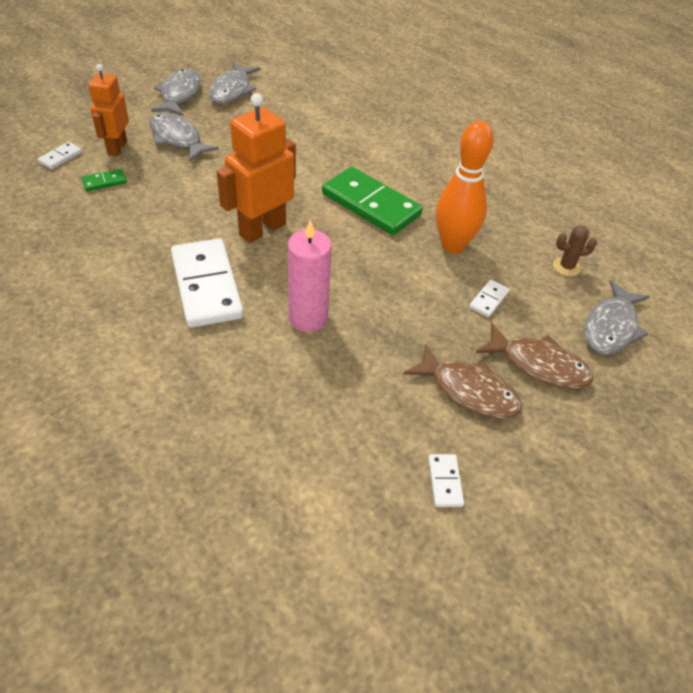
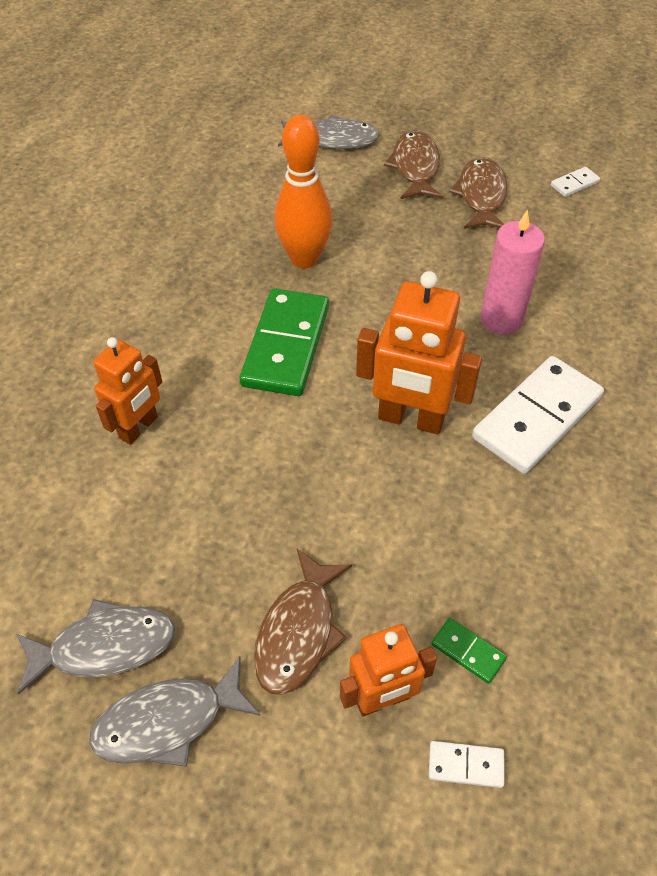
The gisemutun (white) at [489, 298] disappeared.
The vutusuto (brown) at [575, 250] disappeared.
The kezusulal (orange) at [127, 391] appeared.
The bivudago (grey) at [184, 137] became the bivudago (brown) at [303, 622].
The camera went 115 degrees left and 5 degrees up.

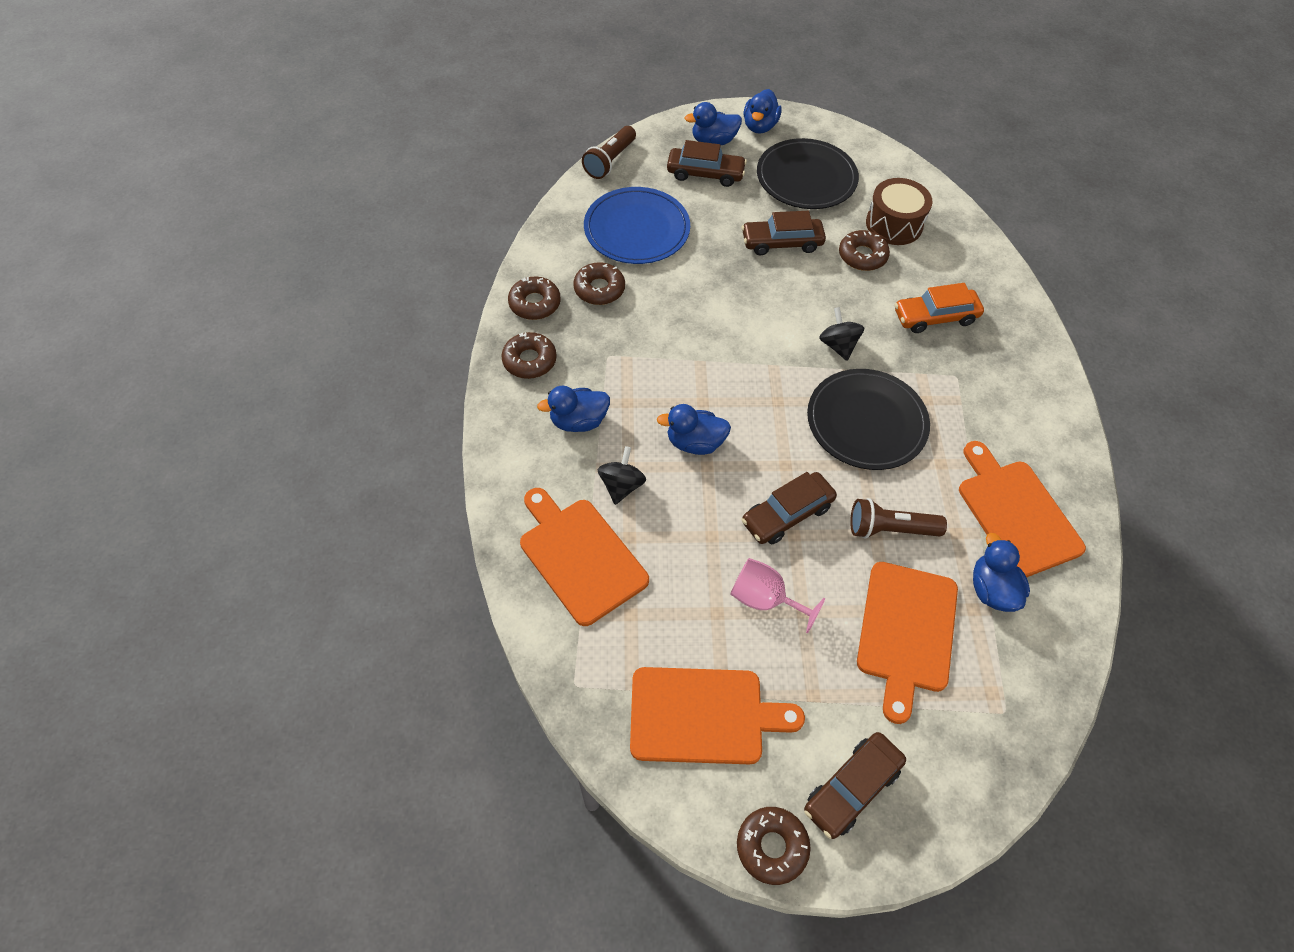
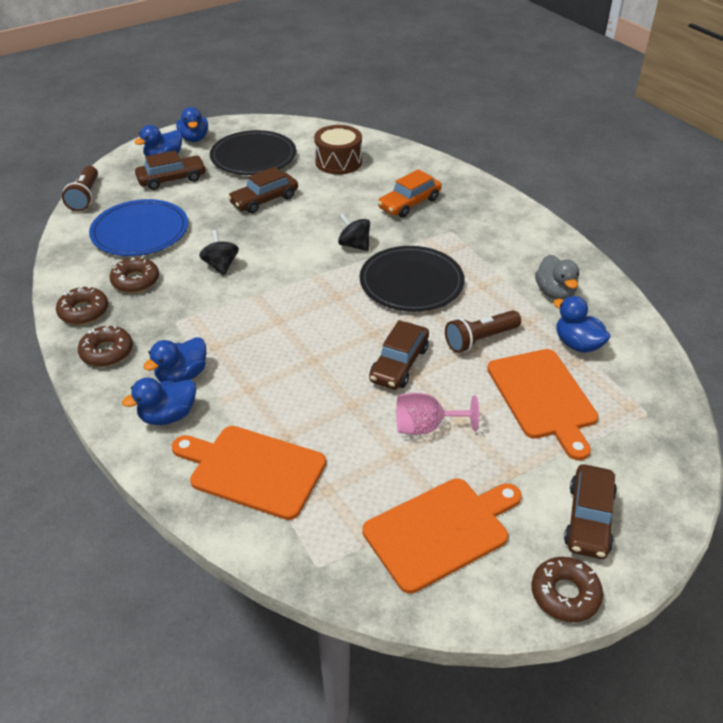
The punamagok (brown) at [864, 250] disappeared.
The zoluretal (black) moved from [622, 475] to [219, 253].
The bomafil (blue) moved from [694, 429] to [159, 401].
The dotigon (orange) at [1022, 509] was replaced by the bomafil (grey) at [557, 277].
The camera went 30 degrees left and 15 degrees down.

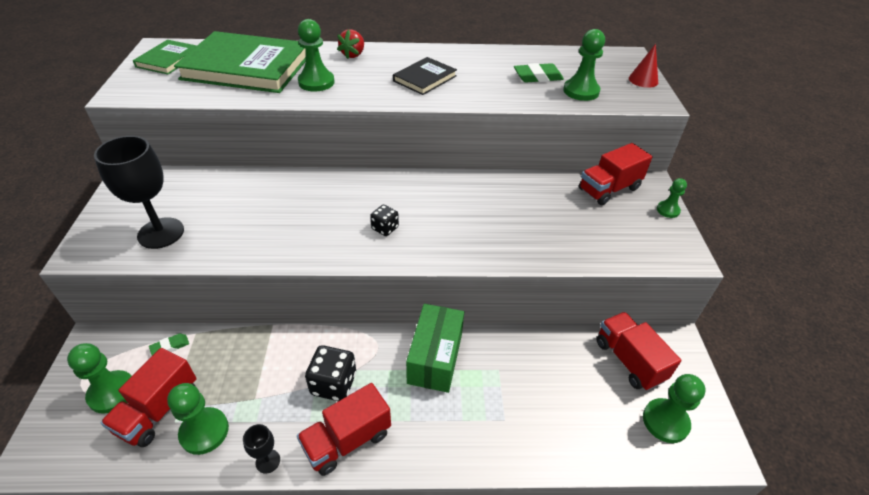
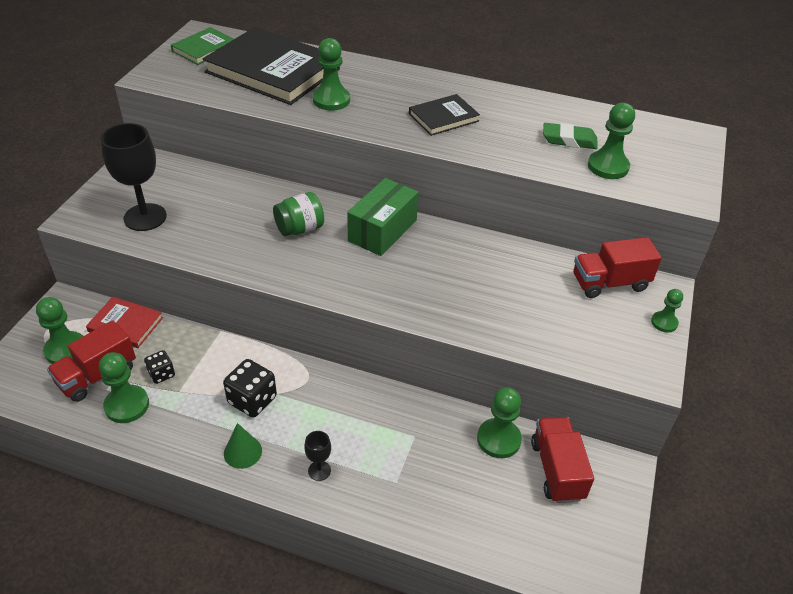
The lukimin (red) at [350, 44] disappeared.
The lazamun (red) at [643, 66] disappeared.
The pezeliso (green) at [298, 214] appeared.
The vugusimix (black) moved from [261, 449] to [317, 456].
The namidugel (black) moved from [384, 220] to [159, 367].
The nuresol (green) moved from [435, 348] to [382, 217].
The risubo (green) moved from [674, 408] to [499, 422].
The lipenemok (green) at [169, 345] was replaced by the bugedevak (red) at [124, 322].
The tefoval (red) at [344, 429] was replaced by the lazamun (green) at [243, 446].
The bugedevak (green) at [240, 62] became the bugedevak (black) at [271, 66].
The camera went 20 degrees right and 0 degrees up.

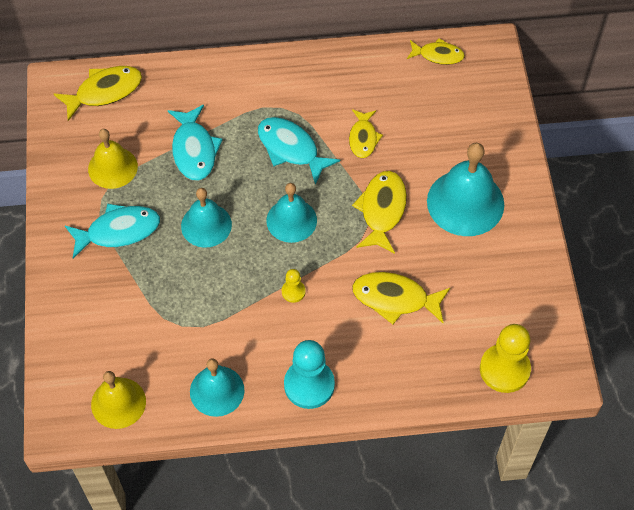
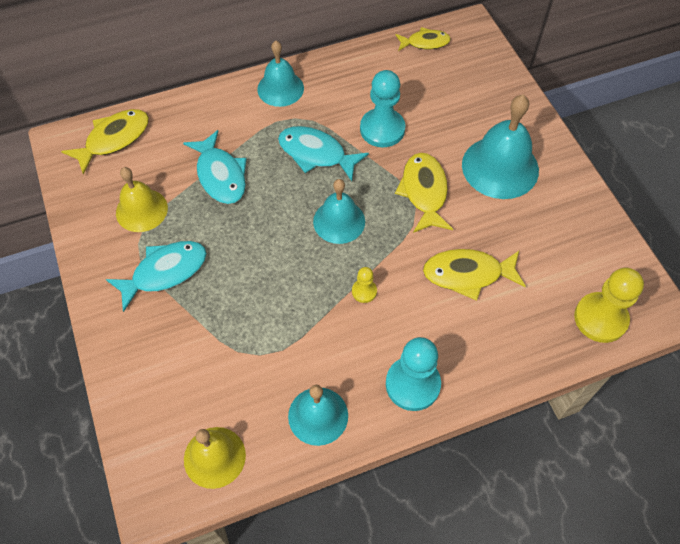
The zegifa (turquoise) moved from [206, 218] to [280, 74].
The bivudago (yellow) at [366, 133] was replaced by the risubo (turquoise) at [382, 108].
The camera went 15 degrees left and 0 degrees up.

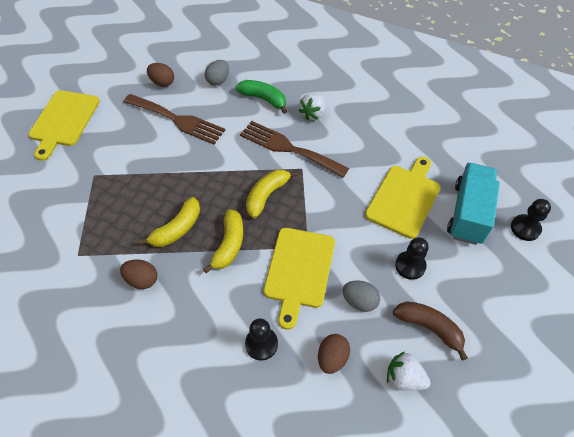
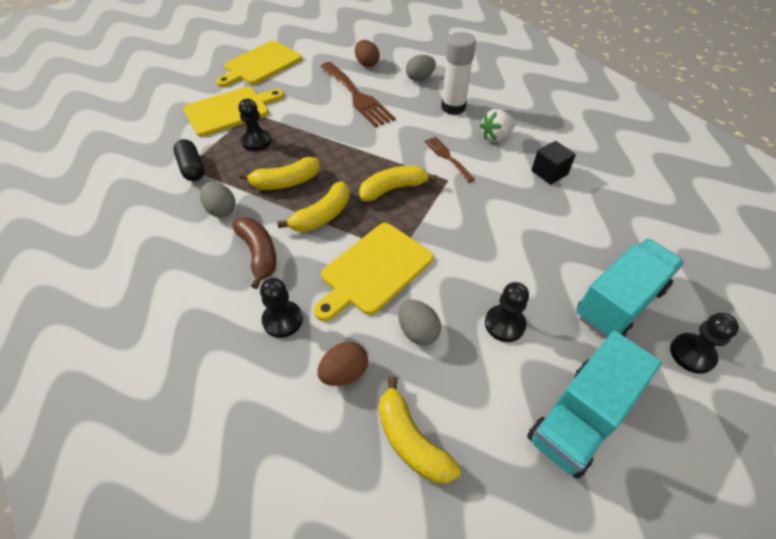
The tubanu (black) at [188, 160] appeared.
The risubo (black) at [255, 125] appeared.
The tefoval (turquoise) at [594, 405] appeared.
The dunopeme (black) at [554, 163] appeared.
The dotigon (yellow) moved from [402, 198] to [233, 112].
The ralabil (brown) moved from [430, 331] to [254, 253].
The ralabil (green) at [261, 97] was replaced by the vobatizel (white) at [458, 73].
The lukimin (white) at [409, 371] was replaced by the ralabil (yellow) at [420, 430].
The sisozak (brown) at [138, 274] became the sisozak (grey) at [217, 199].
The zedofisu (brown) at [294, 149] changed to 0.55 times the size.
The camera went 30 degrees right and 5 degrees down.

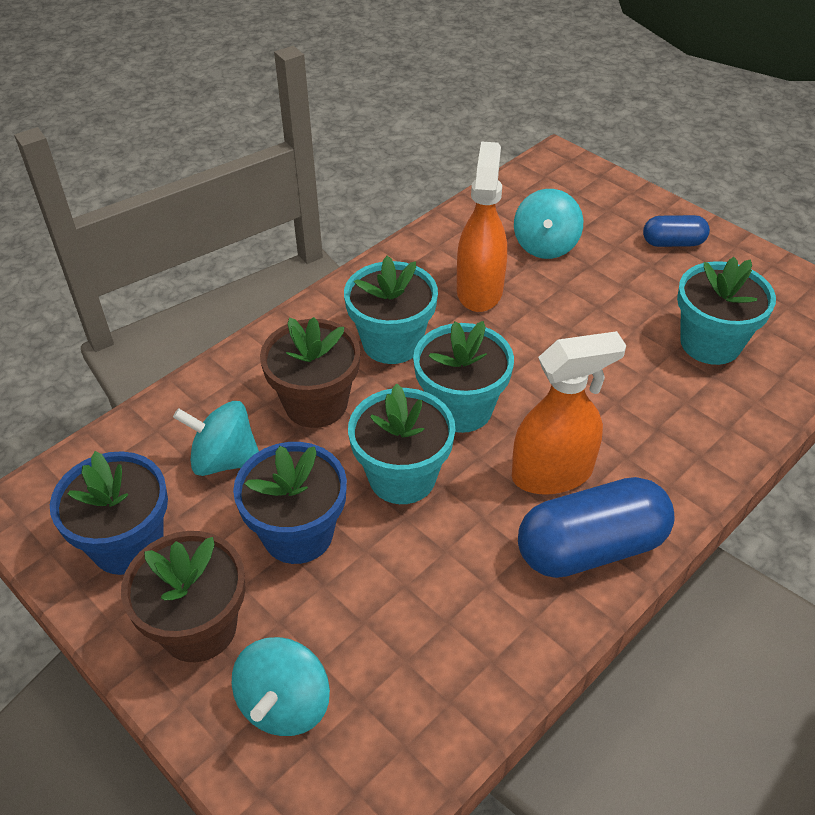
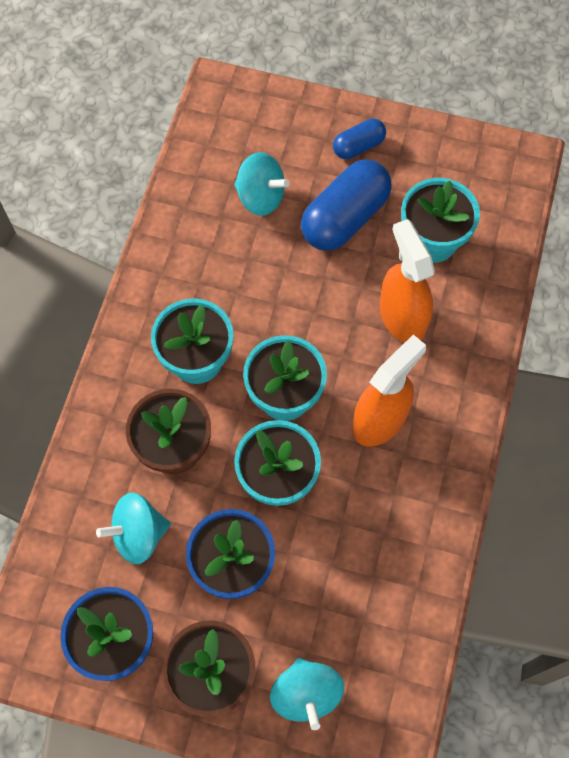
The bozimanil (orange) moved from [482, 226] to [407, 281].
The tubanu (blue) moved from [596, 527] to [346, 205].
The zoluretal (turquoise) at [548, 224] turned 45 degrees counterclockwise.
The camera went 30 degrees left and 20 degrees up.

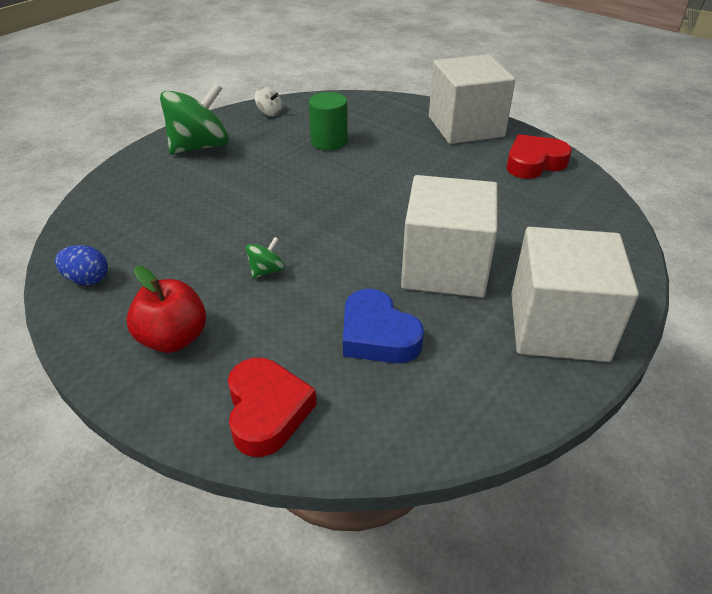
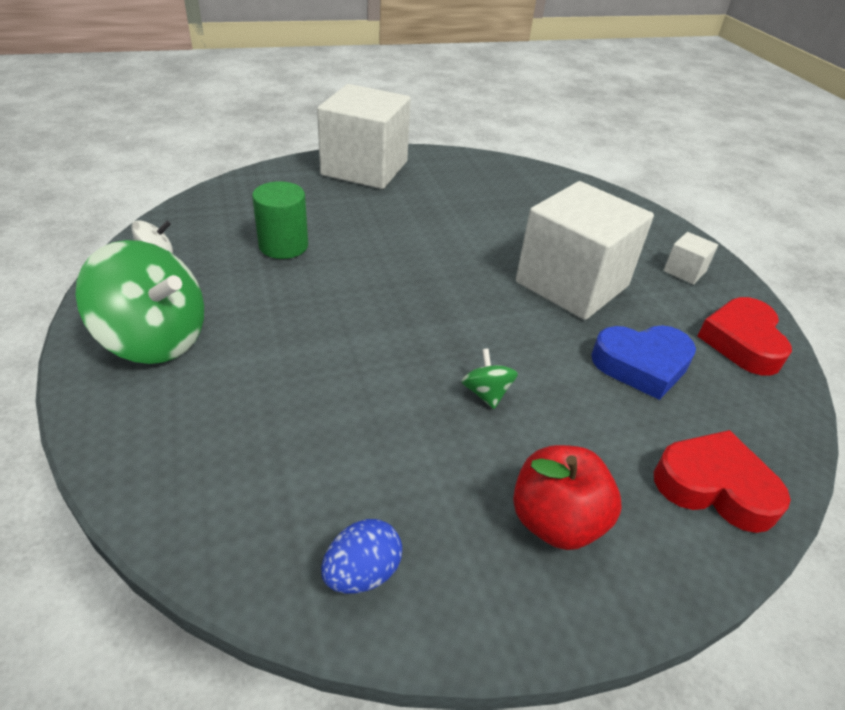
The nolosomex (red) moved from [539, 156] to [744, 336].
The zoluretal (green) at [194, 118] turned 120 degrees clockwise.
The dunopeme (white) at [575, 294] changed to 0.41 times the size.
The camera went 60 degrees left and 0 degrees up.

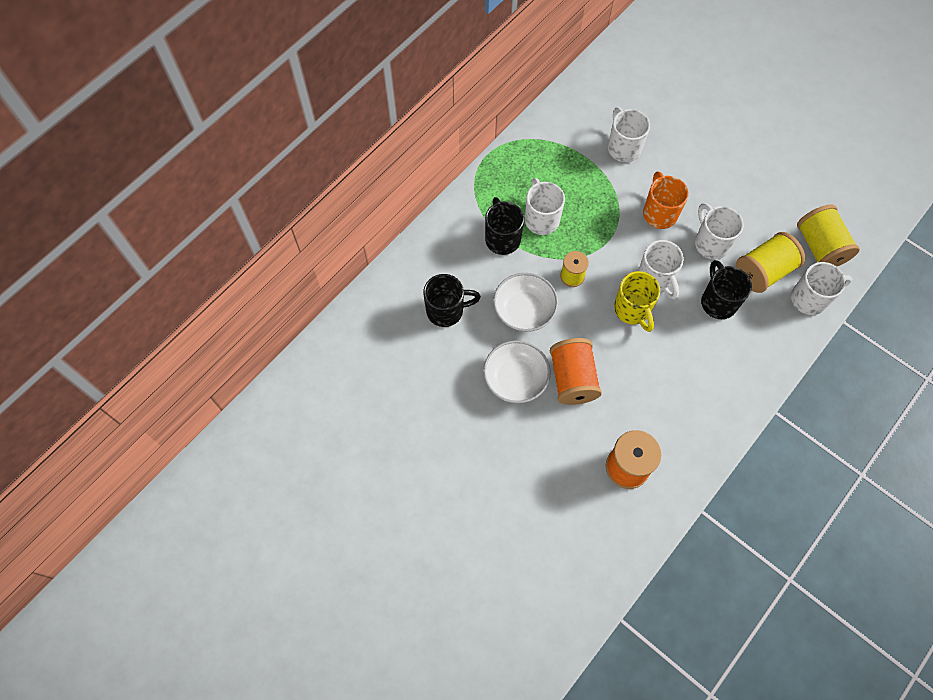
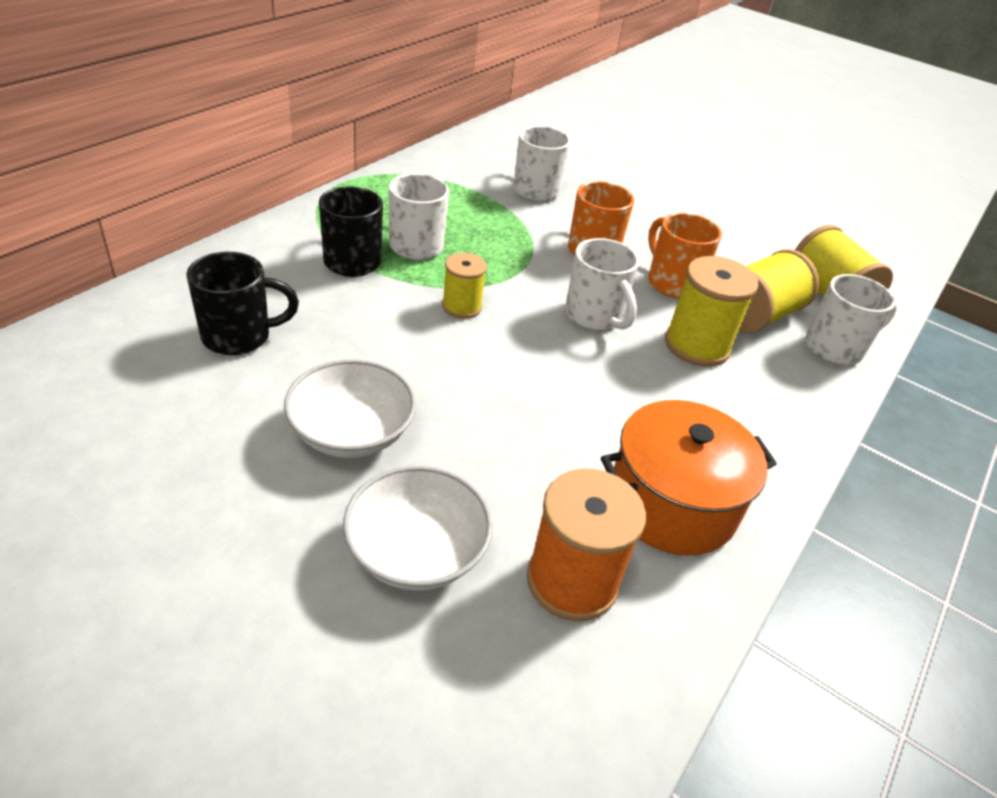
The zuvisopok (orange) at [576, 371] disappeared.
The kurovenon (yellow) at [637, 301] disappeared.
The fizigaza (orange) at [689, 478] appeared.
The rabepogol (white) moved from [525, 302] to [418, 528].
The kurovenon (black) at [726, 289] was replaced by the zuvisopok (yellow) at [711, 311].
The kurovenon (white) at [719, 231] became the kurovenon (orange) at [685, 256].
The camera went 10 degrees left and 25 degrees down.

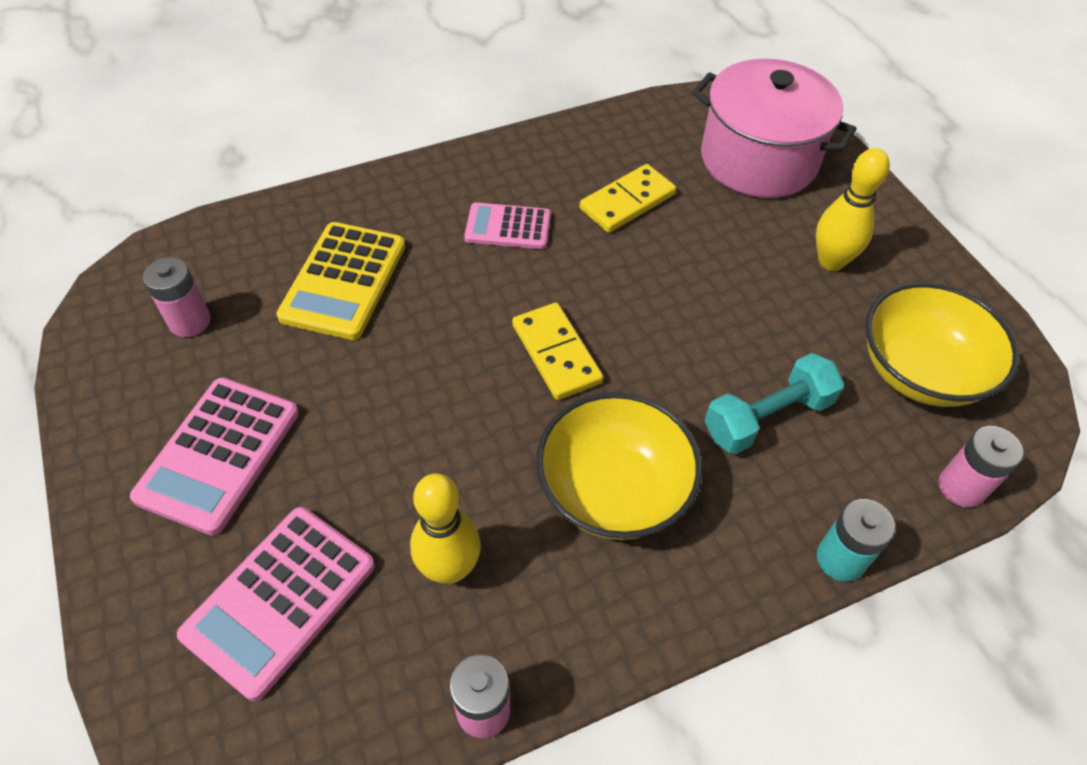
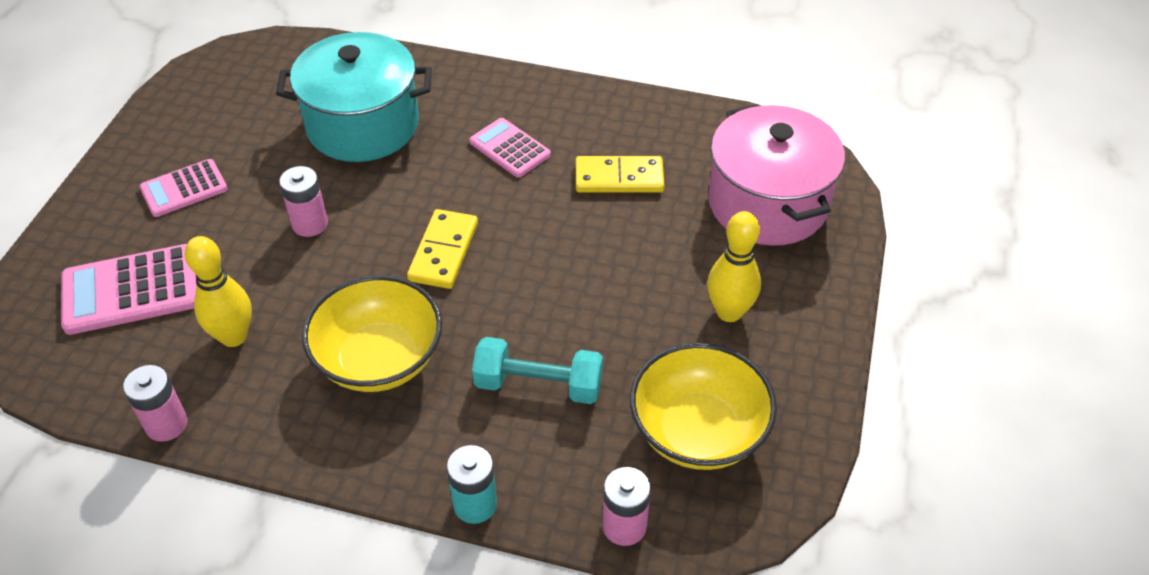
The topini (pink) moved from [177, 297] to [303, 201].
The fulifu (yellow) at [340, 281] was replaced by the fizigaza (turquoise) at [354, 97].
The fulifu (pink) at [214, 457] changed to 0.64 times the size.
The camera went 40 degrees right and 5 degrees down.

